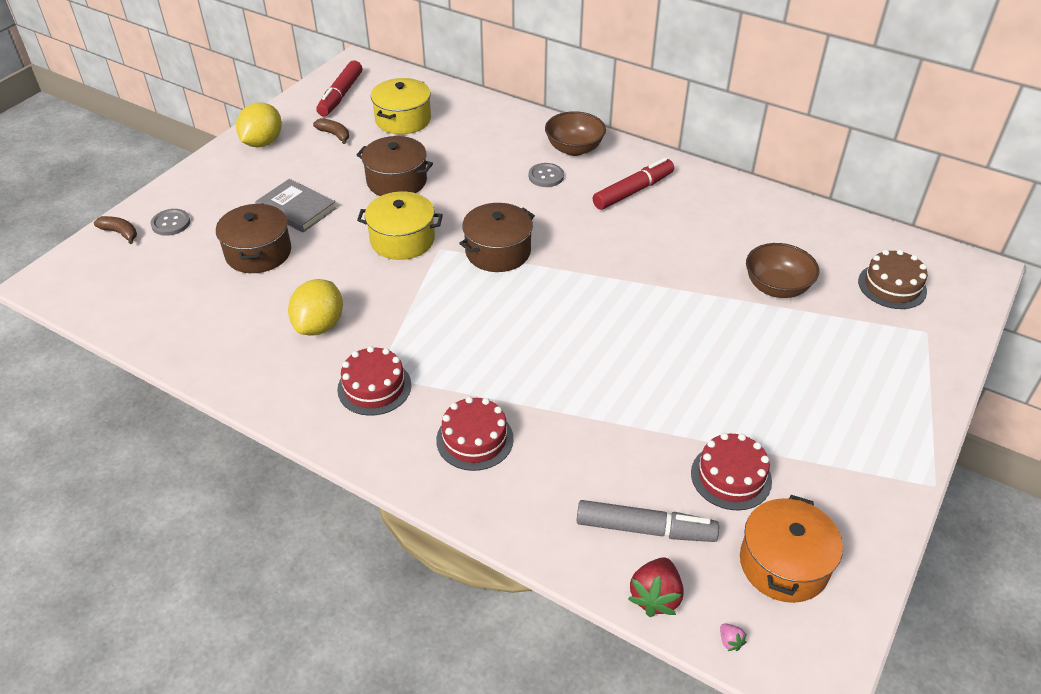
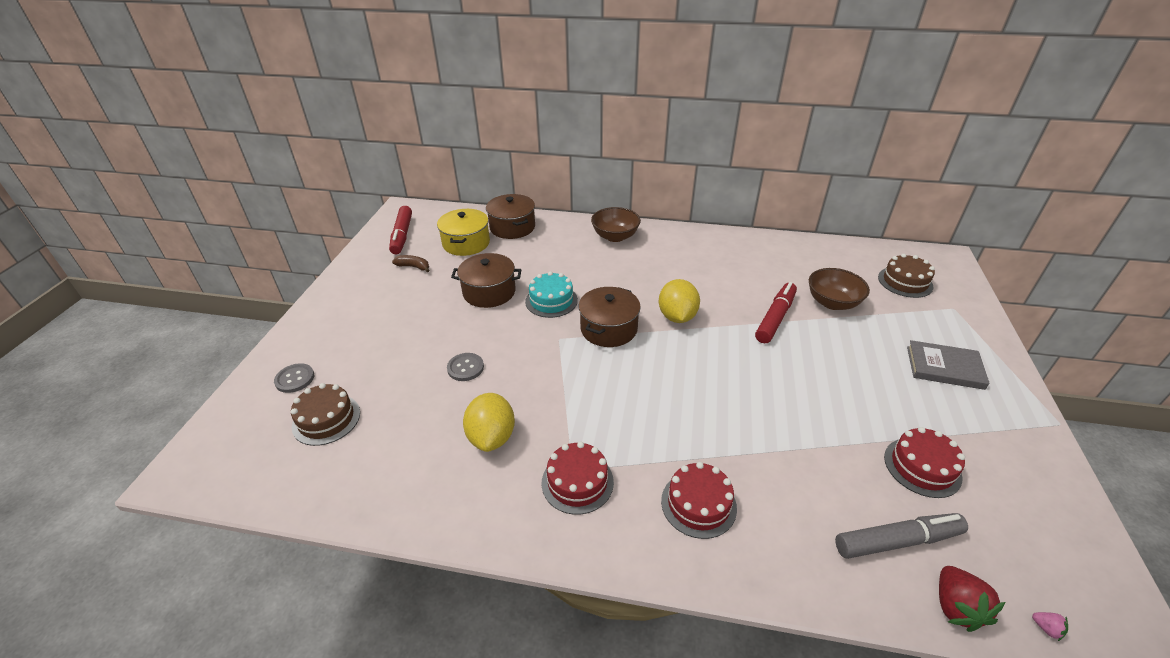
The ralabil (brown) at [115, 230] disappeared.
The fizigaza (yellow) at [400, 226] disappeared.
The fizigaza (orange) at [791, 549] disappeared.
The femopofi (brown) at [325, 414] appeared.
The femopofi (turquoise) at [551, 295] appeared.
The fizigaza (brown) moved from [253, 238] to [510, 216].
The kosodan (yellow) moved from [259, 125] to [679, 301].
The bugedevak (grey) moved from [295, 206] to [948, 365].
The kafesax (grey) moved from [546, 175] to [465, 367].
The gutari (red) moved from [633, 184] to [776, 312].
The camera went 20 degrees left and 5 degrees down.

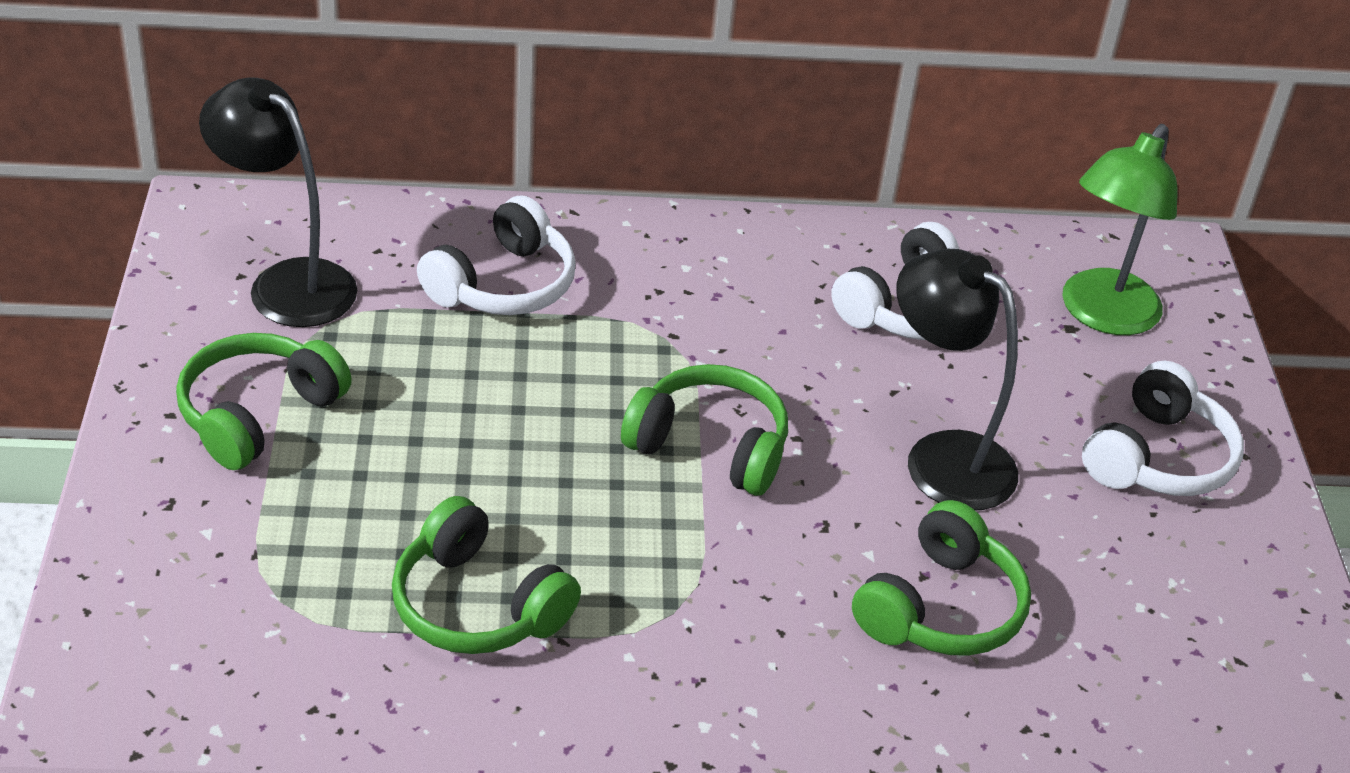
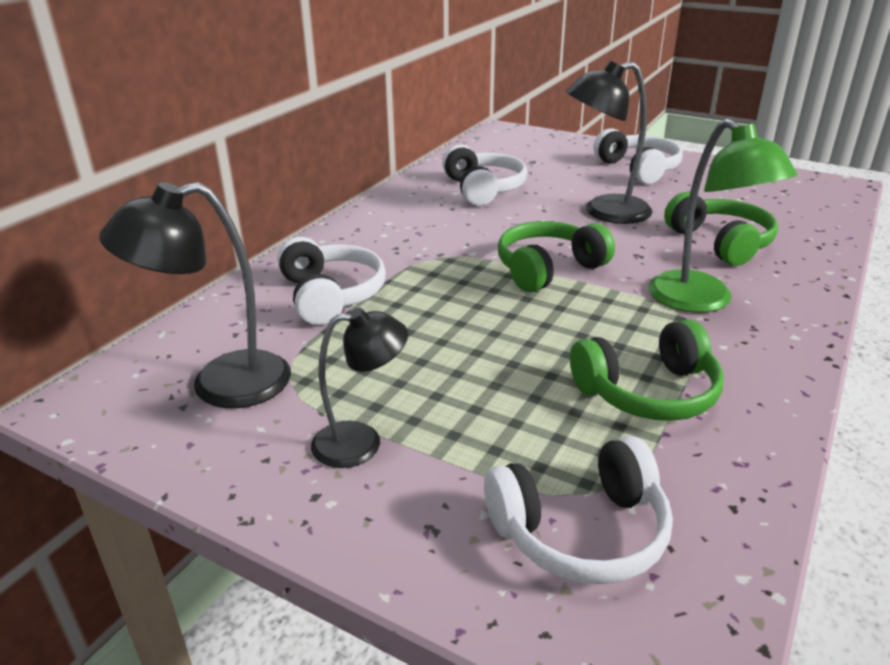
The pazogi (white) at [578, 510] appeared.
The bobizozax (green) moved from [1119, 229] to [723, 216].
The pazogi (green) at [264, 401] was replaced by the bobizozax (black) at [359, 388].
The camera went 55 degrees left and 10 degrees down.

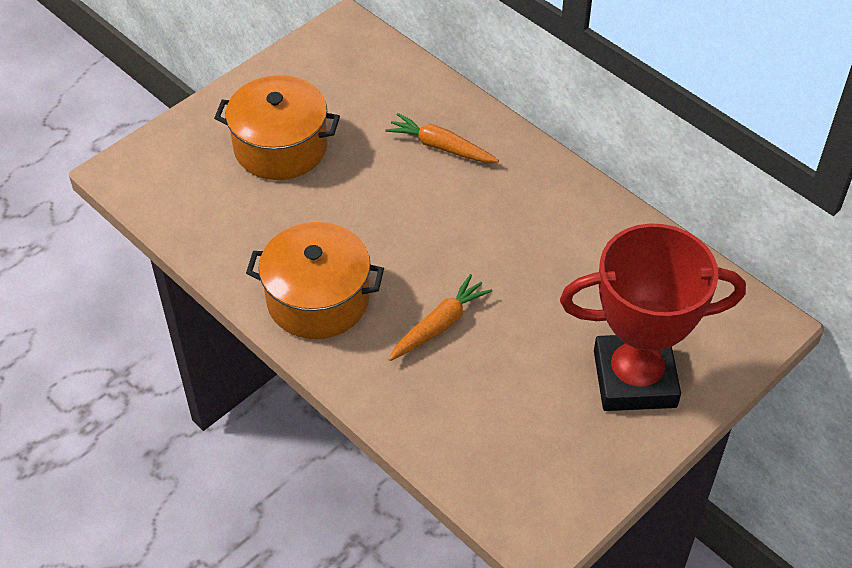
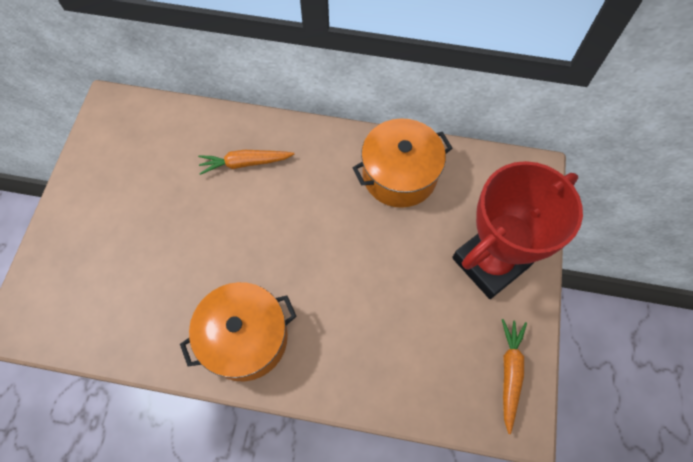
The fizigaza (orange) moved from [277, 127] to [402, 163].
The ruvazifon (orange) moved from [440, 317] to [514, 376].
The camera went 35 degrees left and 15 degrees up.

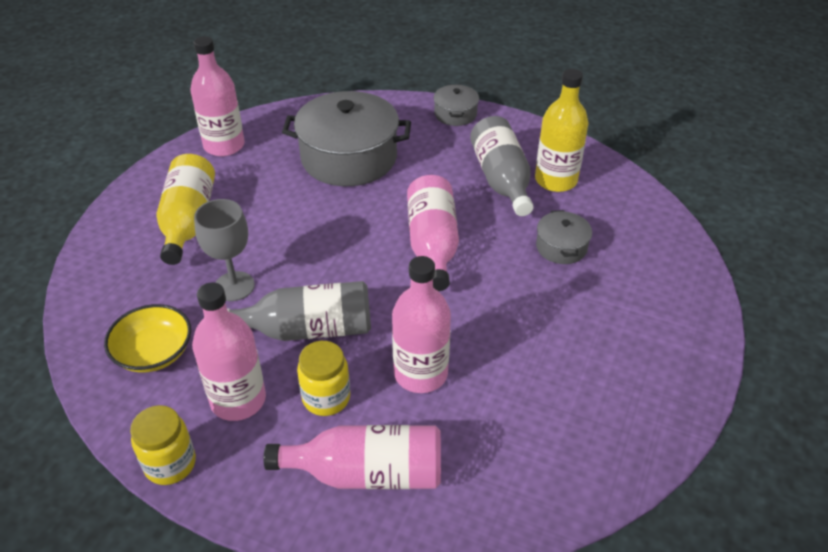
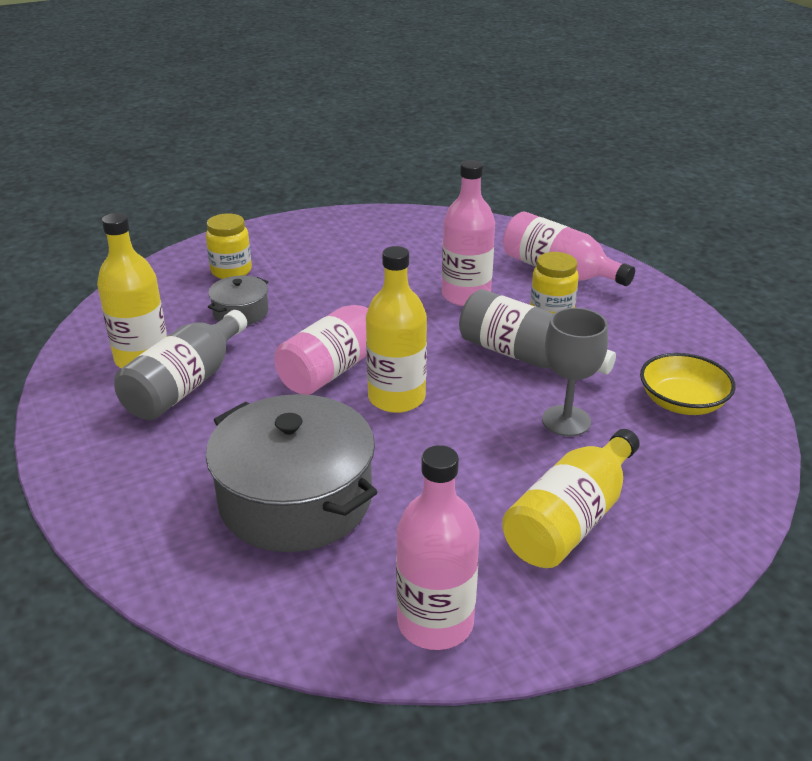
The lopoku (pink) at [229, 351] disappeared.
The fizigaza (grey) at [456, 105] disappeared.
The lopoku (yellow) at [396, 329] appeared.
The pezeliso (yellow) moved from [163, 445] to [229, 246].
The camera went 140 degrees left and 10 degrees down.

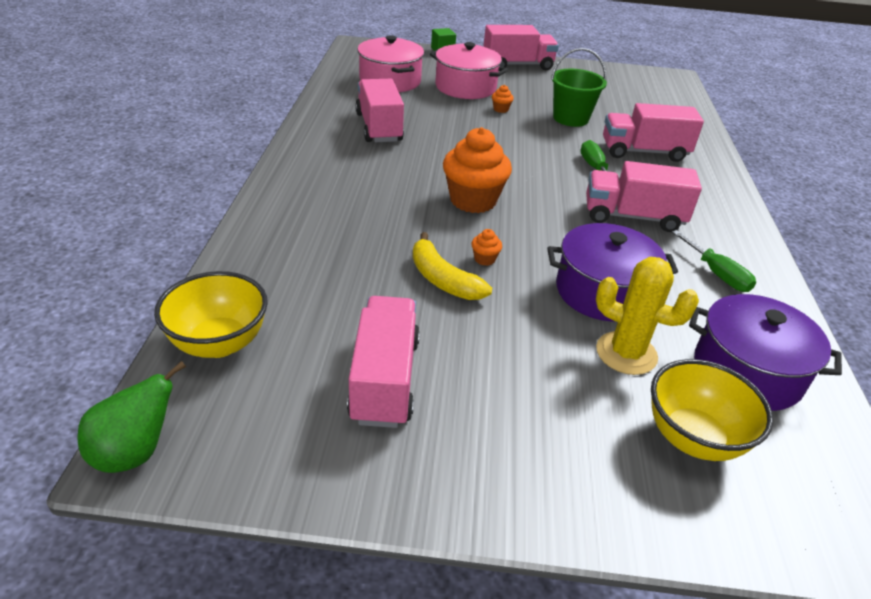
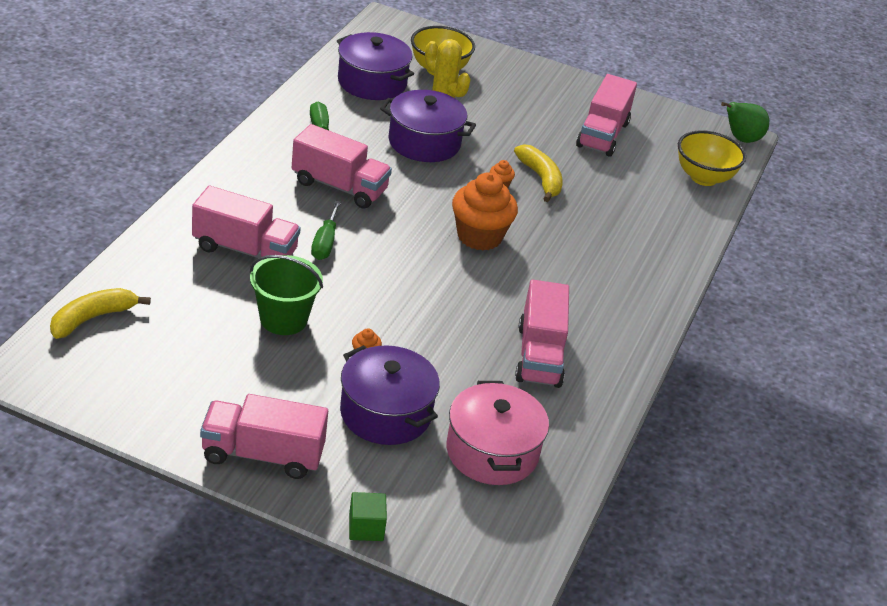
The ralabil (yellow) at [100, 313] appeared.
The fizigaza (pink) at [469, 70] became the fizigaza (purple) at [390, 395].
The camera went 165 degrees left and 0 degrees up.

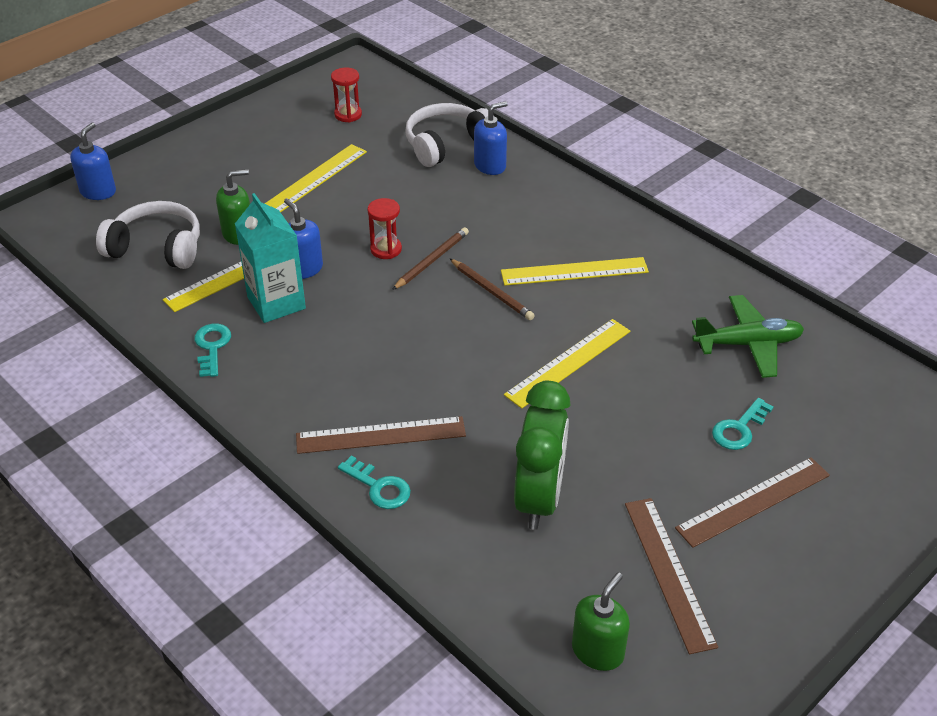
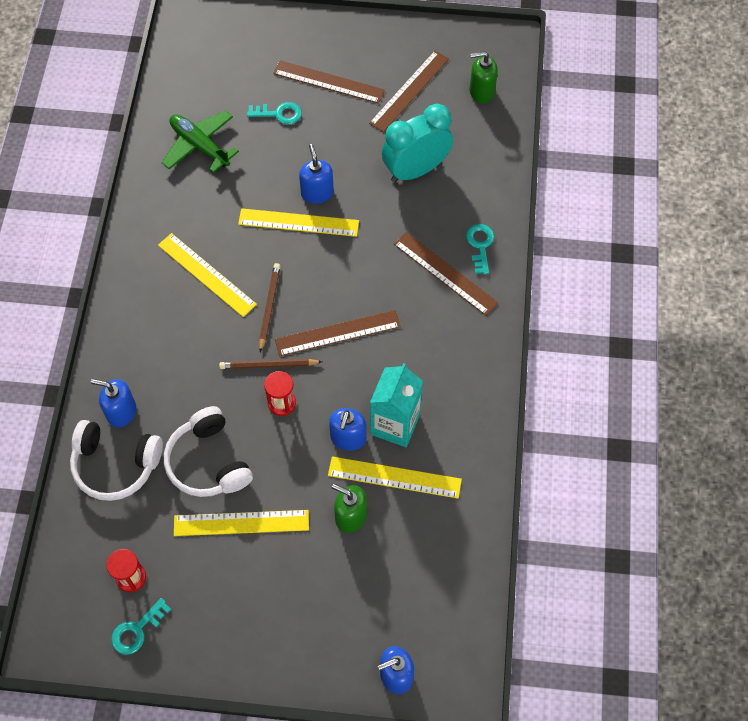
The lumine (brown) at [338, 333] appeared.
The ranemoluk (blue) at [316, 174] appeared.
The pazogi (white) moved from [148, 235] to [208, 451].
The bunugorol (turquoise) moved from [212, 350] to [141, 626].
The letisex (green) at [542, 455] became the letisex (turquoise) at [417, 143].
The camera went 130 degrees left and 20 degrees up.

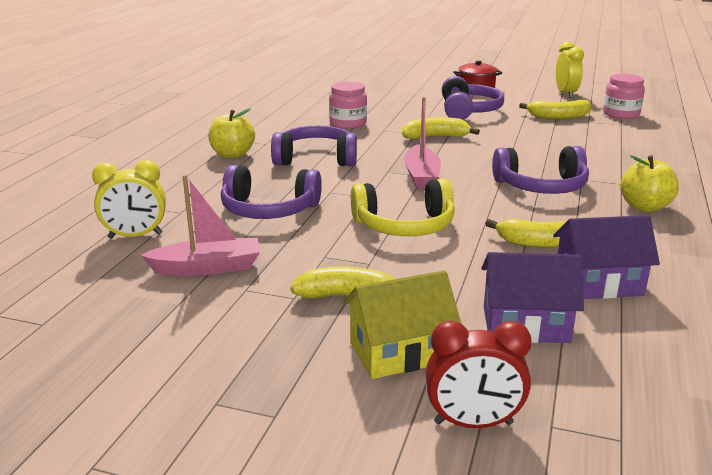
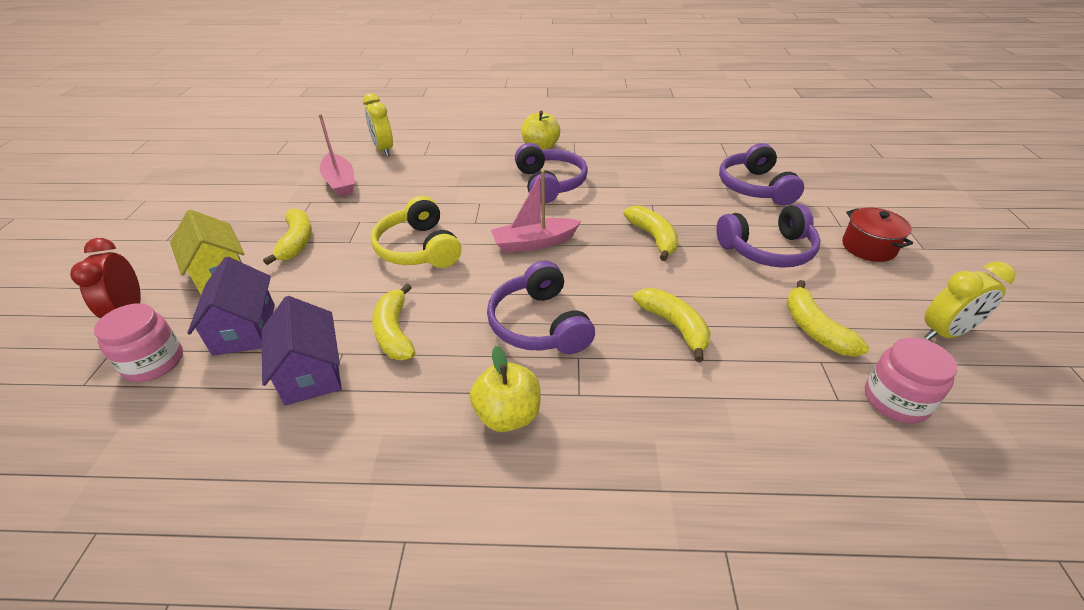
The ralabil (yellow) at [672, 325] appeared.
The pazogi (purple) moved from [271, 192] to [761, 174].
The pezeliso (pink) moved from [348, 105] to [138, 342].
The camera went 75 degrees right and 15 degrees up.

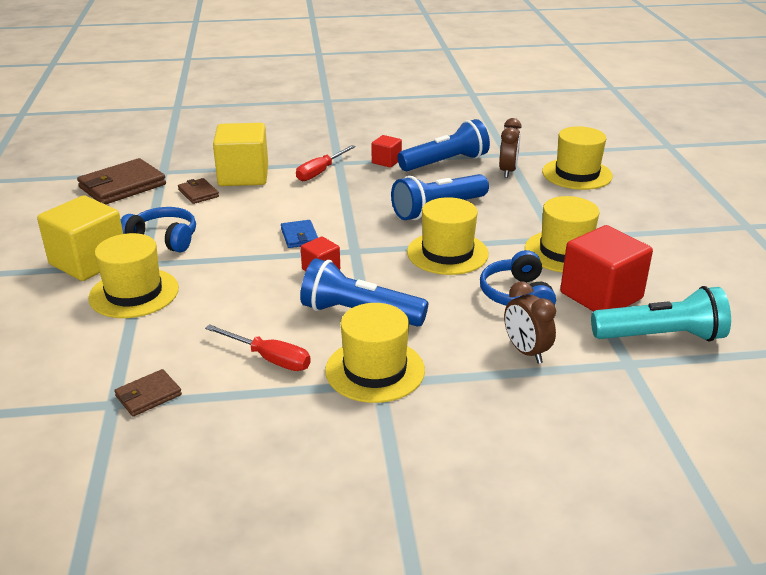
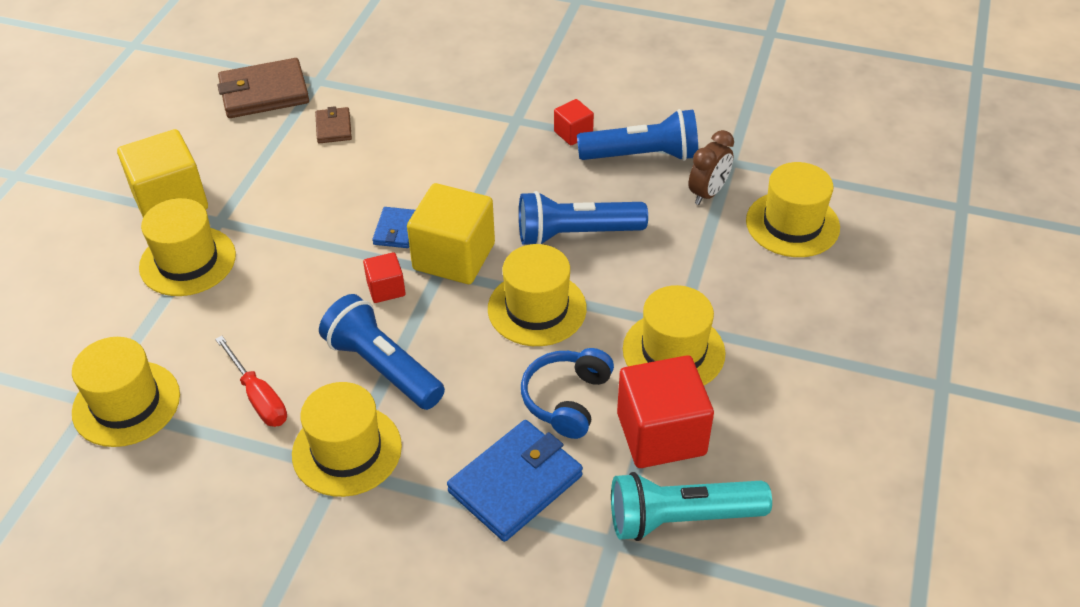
The pazogi (blue) at [158, 230] disappeared.
The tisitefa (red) at [326, 163] disappeared.
The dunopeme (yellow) moved from [240, 154] to [451, 233].
The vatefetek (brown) at [148, 393] was replaced by the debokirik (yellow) at [126, 392].
The letisex (brown) at [530, 322] was replaced by the vatefetek (blue) at [515, 481].
The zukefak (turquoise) at [661, 313] turned 150 degrees clockwise.
The camera went 25 degrees right and 15 degrees up.

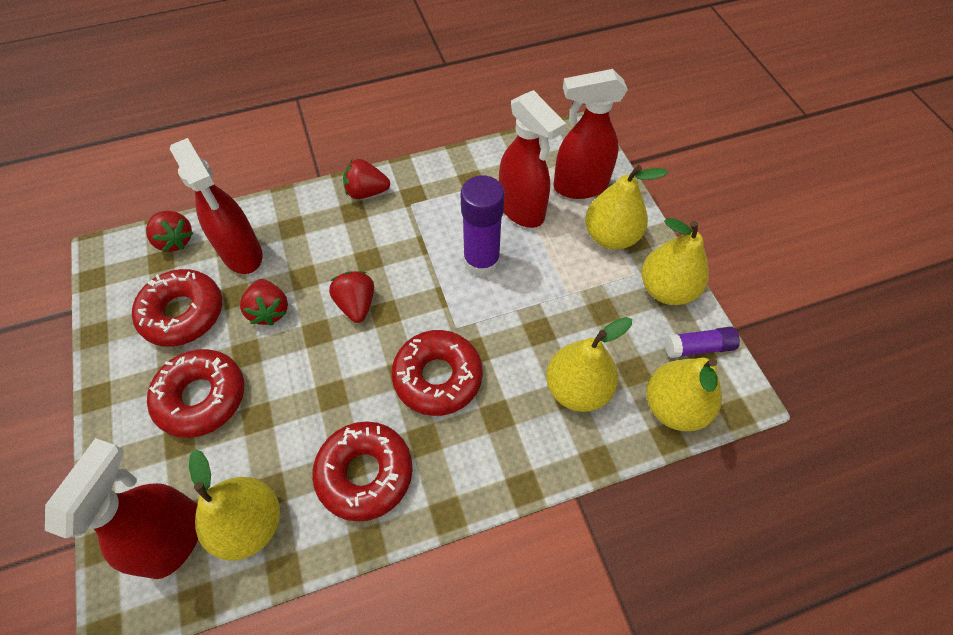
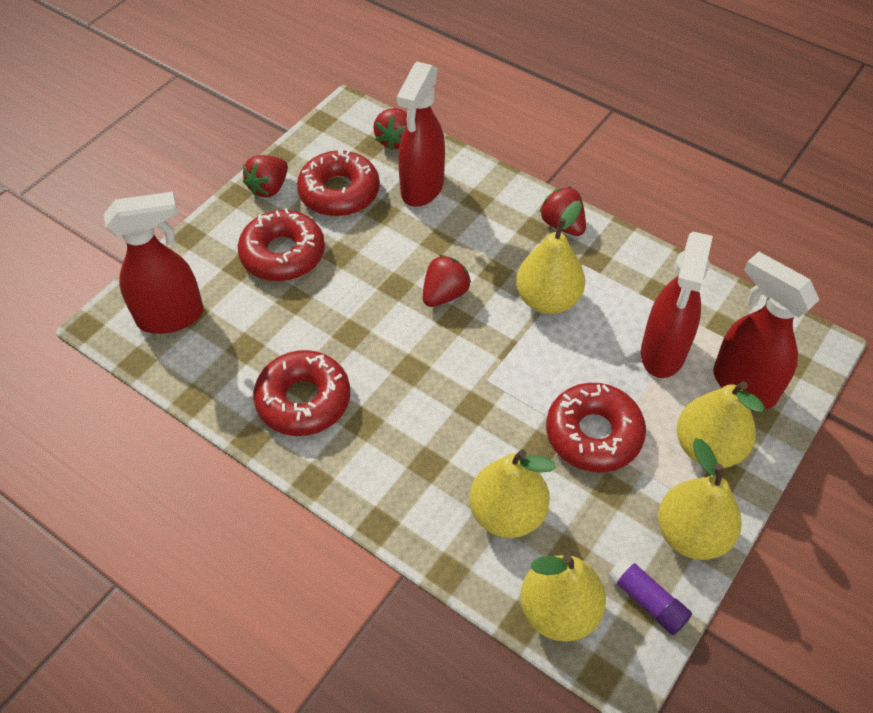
The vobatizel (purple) at [483, 226] disappeared.
The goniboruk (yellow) moved from [234, 505] to [550, 257].
The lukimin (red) moved from [264, 302] to [265, 176].
The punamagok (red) moved from [437, 373] to [596, 427].
The camera went 55 degrees right and 5 degrees down.

